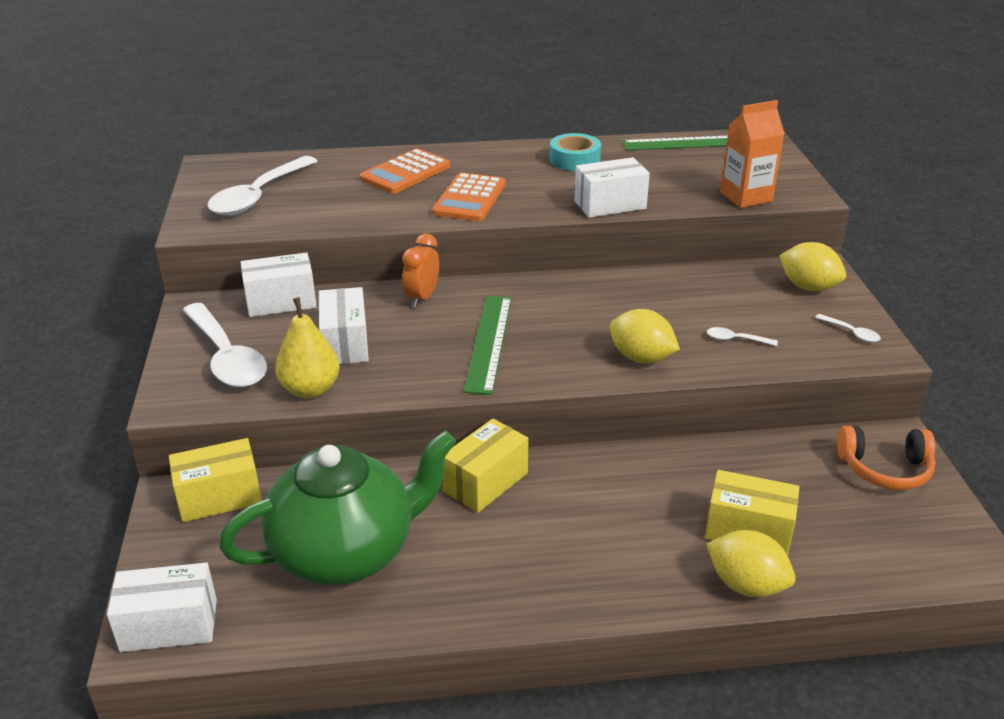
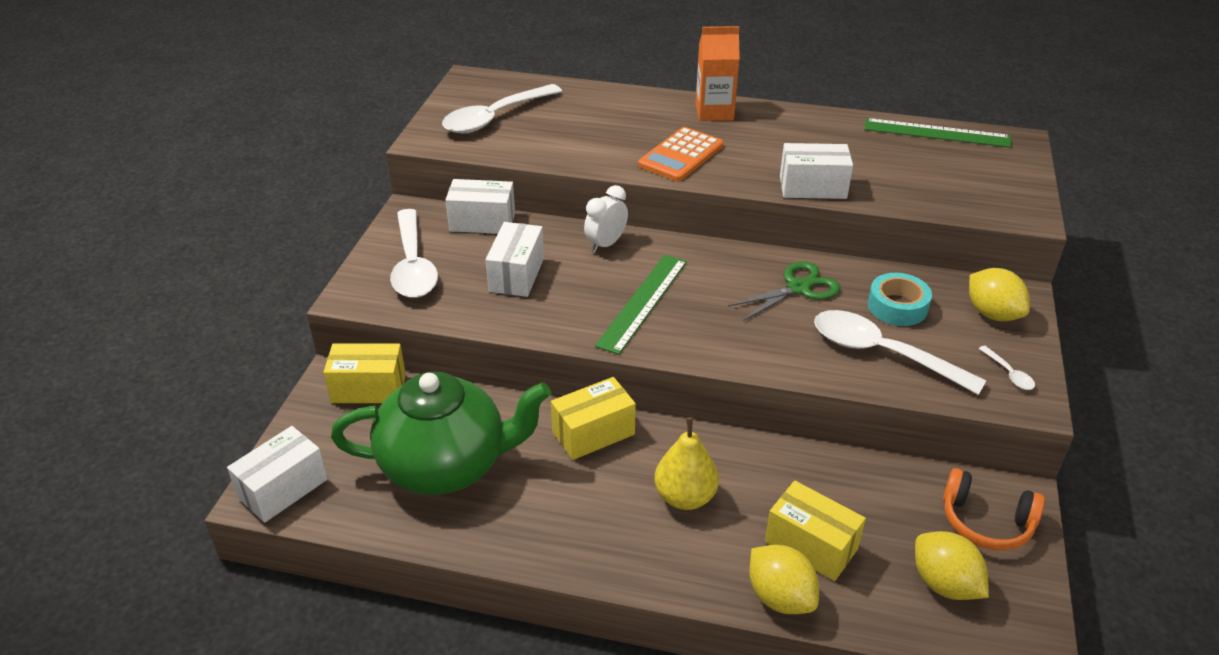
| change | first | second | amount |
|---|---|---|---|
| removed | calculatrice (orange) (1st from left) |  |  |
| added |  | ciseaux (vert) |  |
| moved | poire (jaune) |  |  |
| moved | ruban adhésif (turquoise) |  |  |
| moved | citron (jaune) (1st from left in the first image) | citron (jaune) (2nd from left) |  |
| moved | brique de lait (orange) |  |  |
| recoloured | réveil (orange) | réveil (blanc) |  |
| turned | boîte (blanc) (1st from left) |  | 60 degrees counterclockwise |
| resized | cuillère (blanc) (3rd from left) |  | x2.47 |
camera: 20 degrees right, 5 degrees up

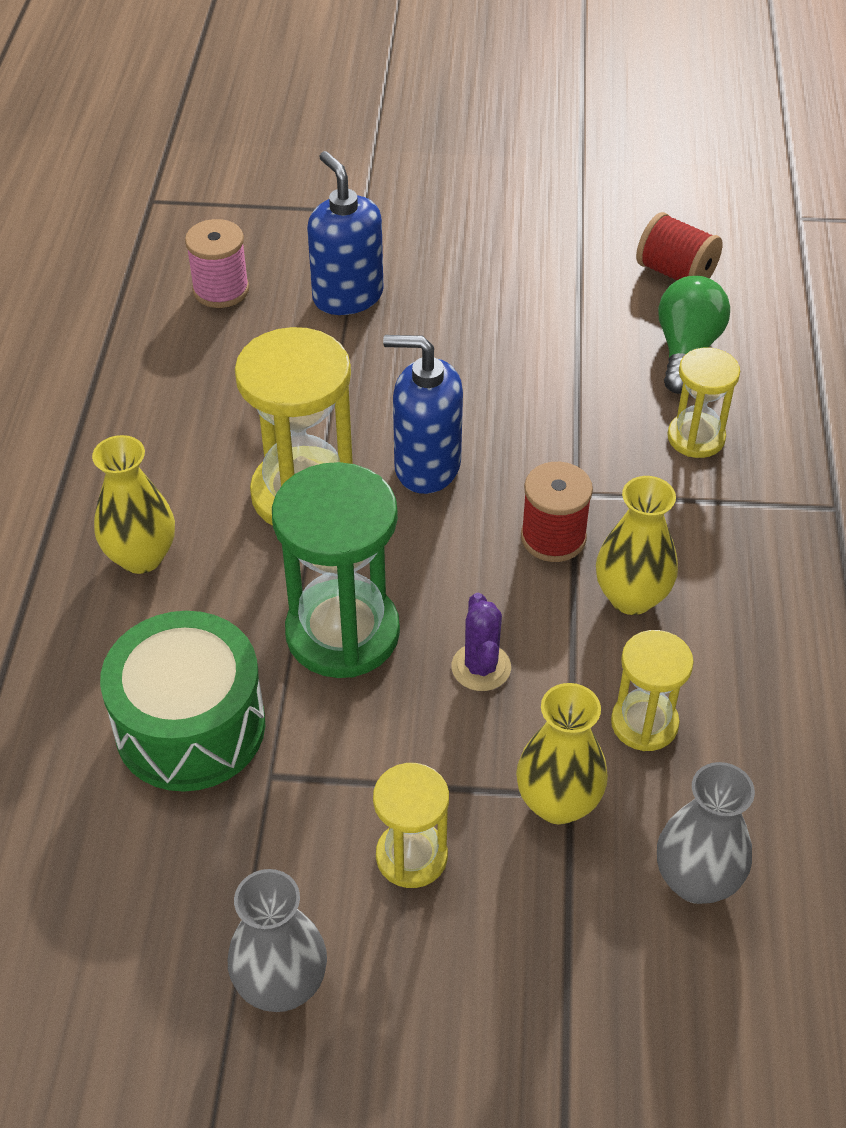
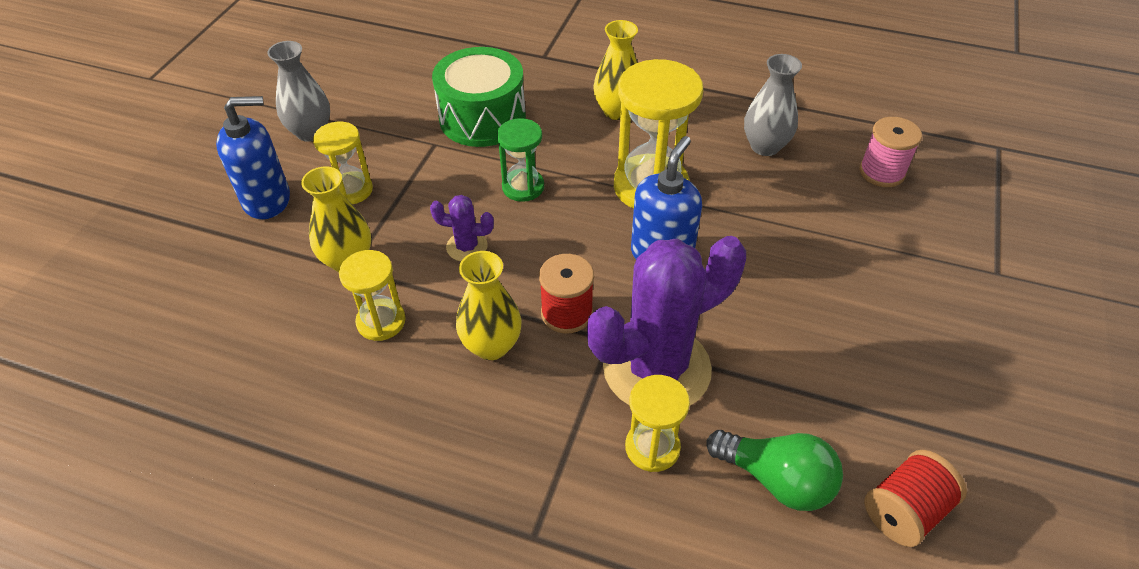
| change | first | second | amount |
|---|---|---|---|
| added |  | cactus (violet) (2nd from left) |  |
| moved | distributeur de savon (bleu) (1st from left) |  |  |
| moved | vase (gris) (2nd from left) |  |  |
| resized | sablier (vert) |  | x0.56 |
camera: 105 degrees right, 0 degrees up

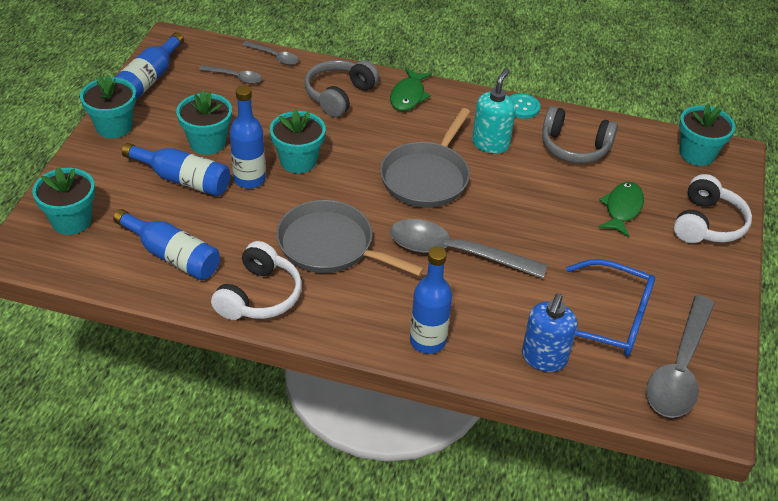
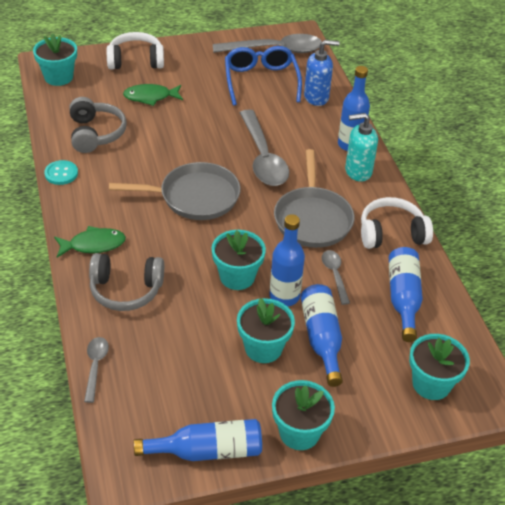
| change | first | second | amount |
|---|---|---|---|
| moved | cuillère (gris) (1st from left in the first image) | cuillère (gris) (4th from left) |  |
| moved | distributeur de savon (turquoise) |  |  |
camera: 120 degrees left, 0 degrees up

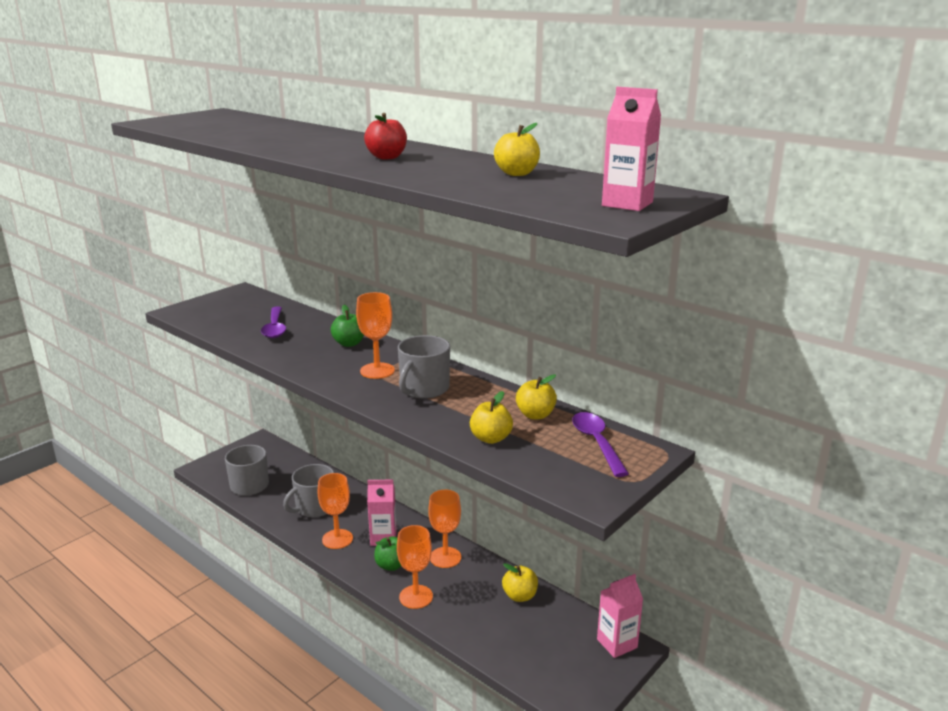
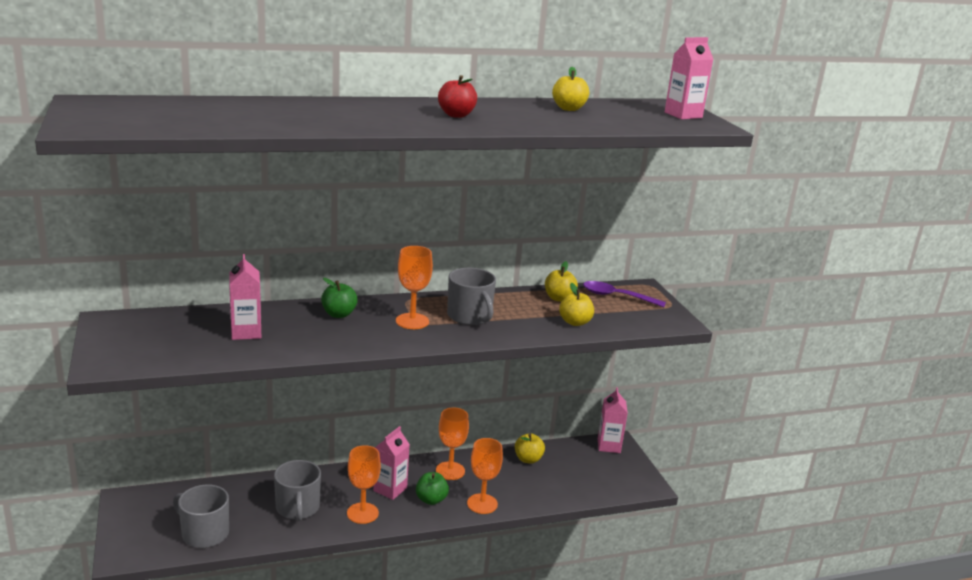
| change | first | second | amount |
|---|---|---|---|
| replaced | cuillère (violet) (1st from left) | brique de lait (rose) (1st from left) |  |
camera: 60 degrees left, 0 degrees up

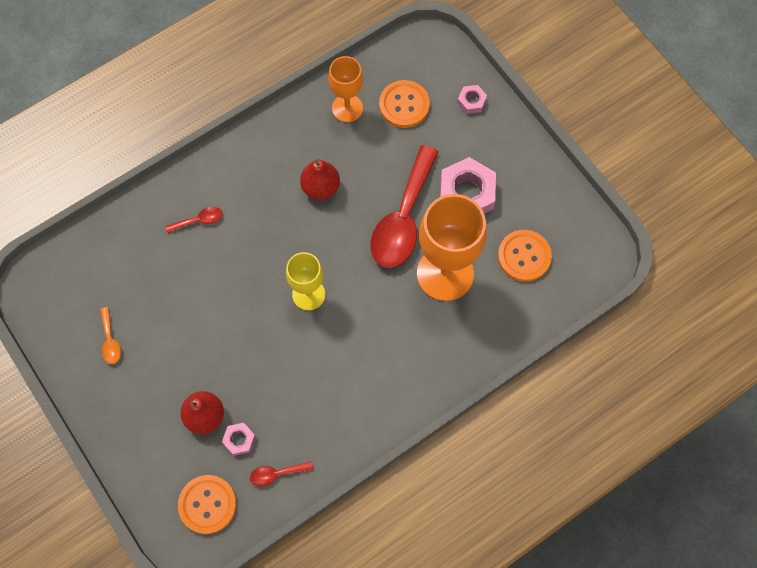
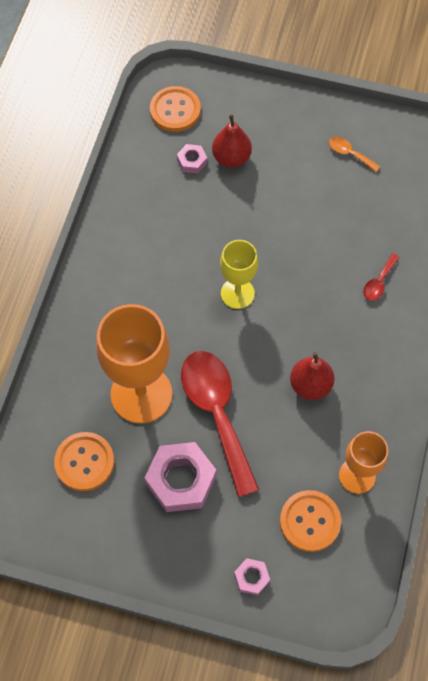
| change | first | second | amount |
|---|---|---|---|
| removed | cuillère (rouge) (2nd from left) |  |  |
camera: 140 degrees right, 5 degrees down

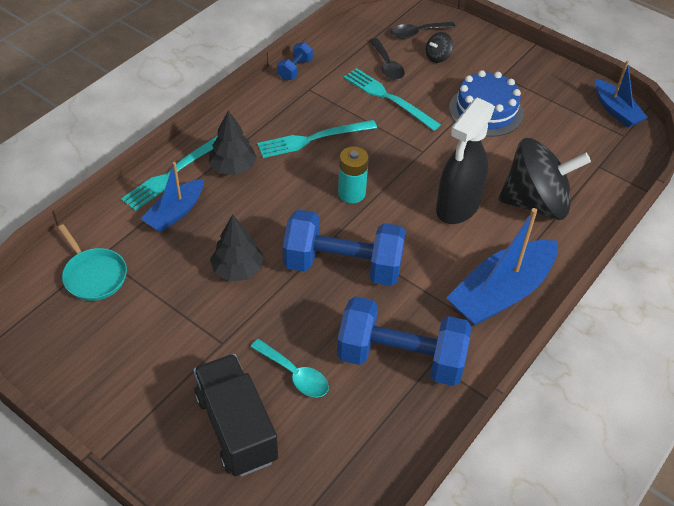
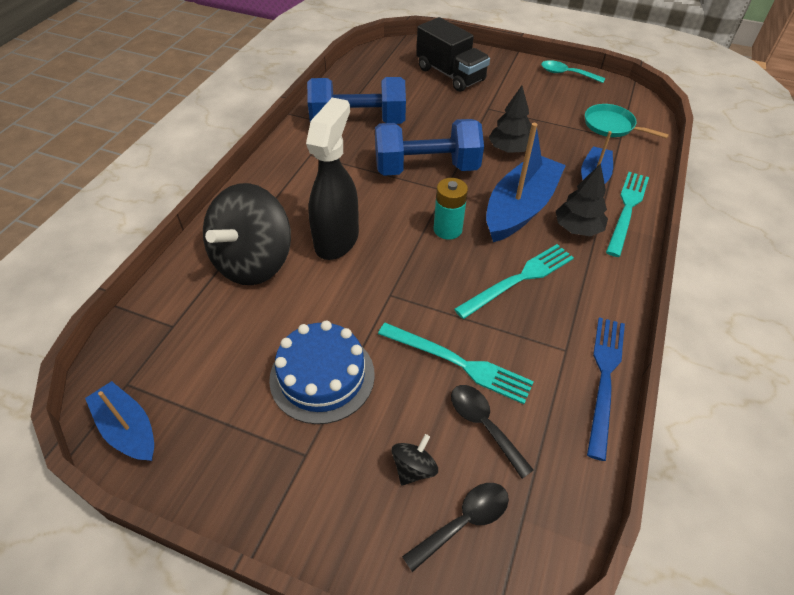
| change | first | second | amount |
|---|---|---|---|
| moved | cuillère (turquoise) |  |  |
| moved | bateau (bleu) (2nd from left) |  |  |
| replaced | haltère (bleu) (1st from left) | fourchette (bleu) |  |
| turned | toupie (noir) (2nd from left in the first image) | toupie (noir) (1st from left) | 45 degrees counterclockwise |
camera: 165 degrees right, 0 degrees up

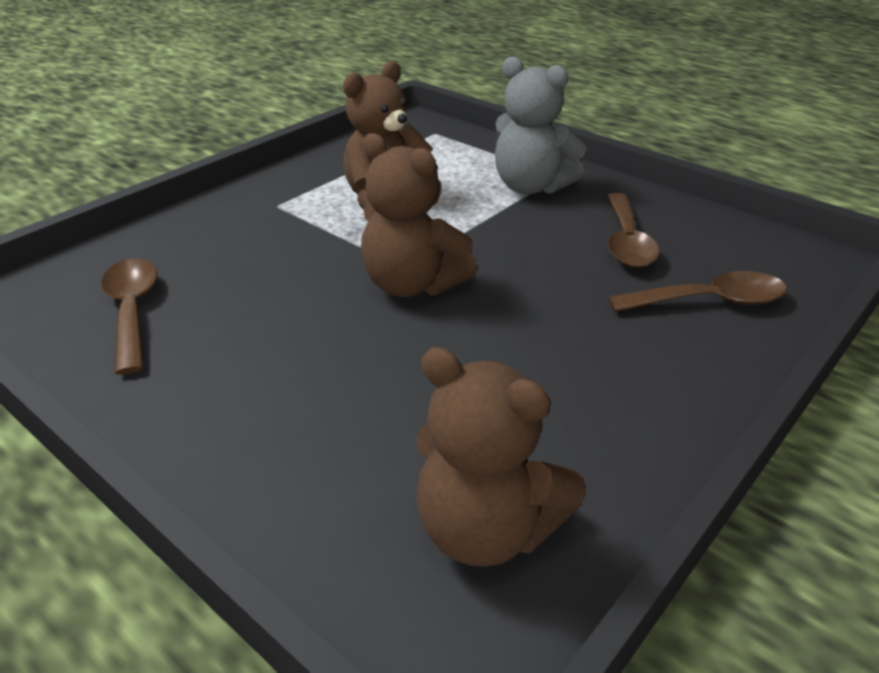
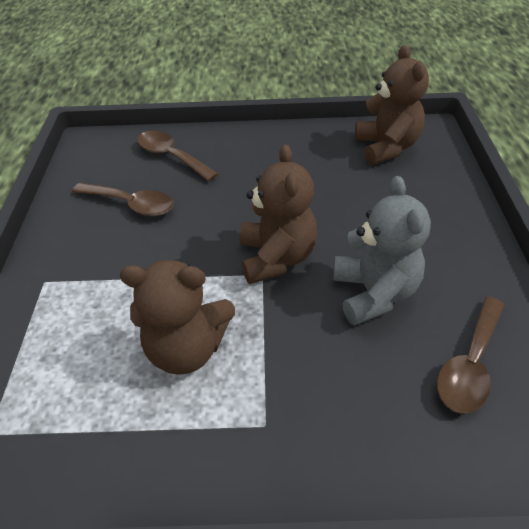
| change | first | second | amount |
|---|---|---|---|
| moved | ours en peluche (gris) |  |  |
| turned | cuillère (marron) (2nd from left in the first image) | cuillère (marron) (1st from left) | 60 degrees clockwise |
camera: 130 degrees left, 10 degrees up

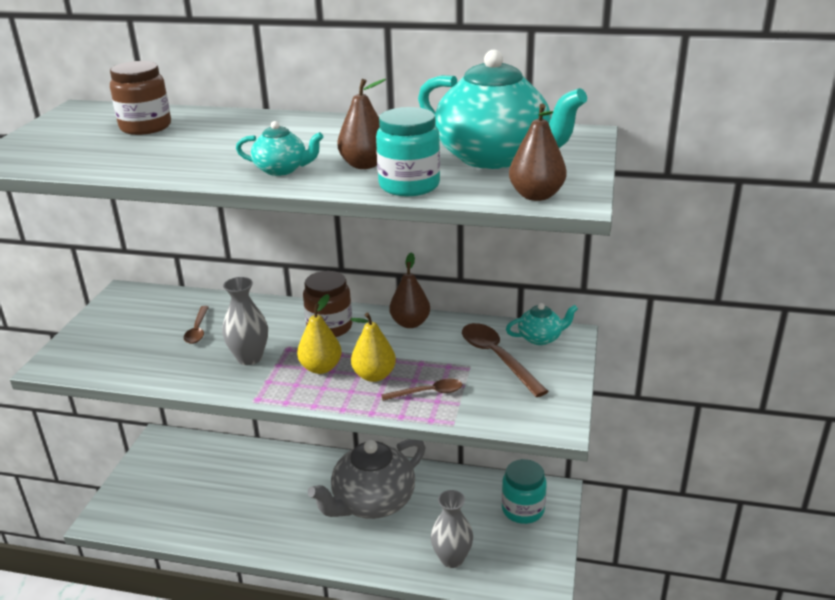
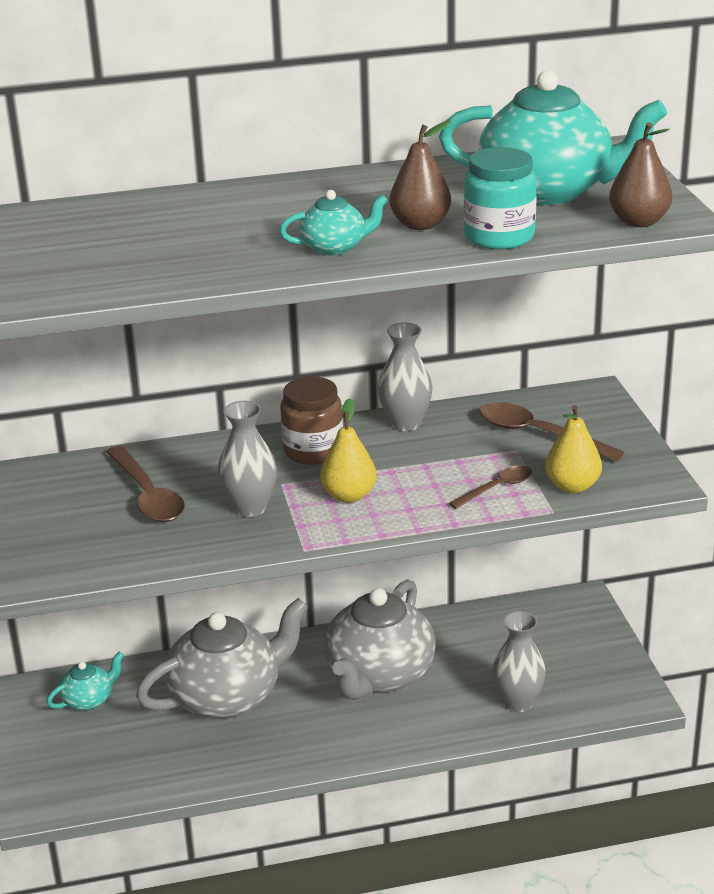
| change | first | second | amount |
|---|---|---|---|
| removed | bocal (marron) (1st from left) |  |  |
| removed | bocal (turquoise) (2nd from left) |  |  |
| added |  | théière (gris) (1st from left) |  |
| moved | poire (jaune) (2nd from left) |  |  |
| moved | théière (turquoise) (3rd from left in the first image) | théière (turquoise) (1st from left) |  |
| replaced | poire (marron) (2nd from left) | vase (gris) (2nd from left) |  |
| resized | cuillère (marron) (1st from left) |  | x1.66 |
camera: 25 degrees left, 0 degrees up

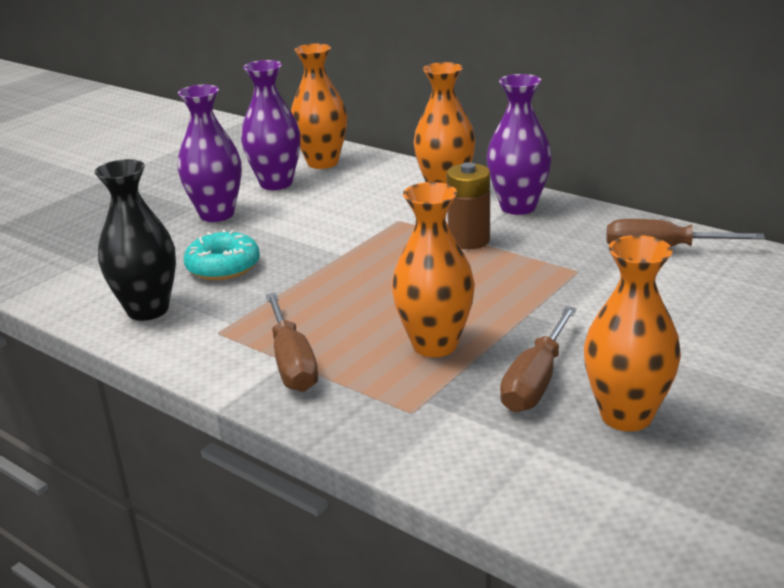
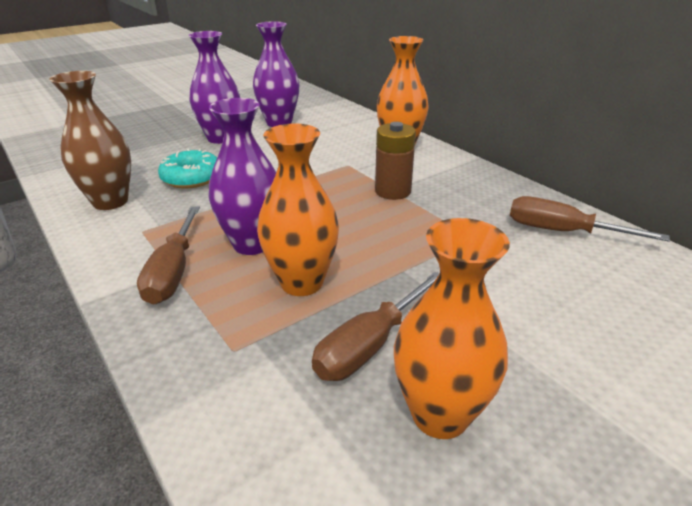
| change | first | second | amount |
|---|---|---|---|
| removed | vase (orange) (1st from left) |  |  |
| moved | vase (violet) (3rd from left in the first image) | vase (violet) (2nd from left) |  |
| recoloured | vase (noir) | vase (marron) |  |
camera: 15 degrees right, 5 degrees up

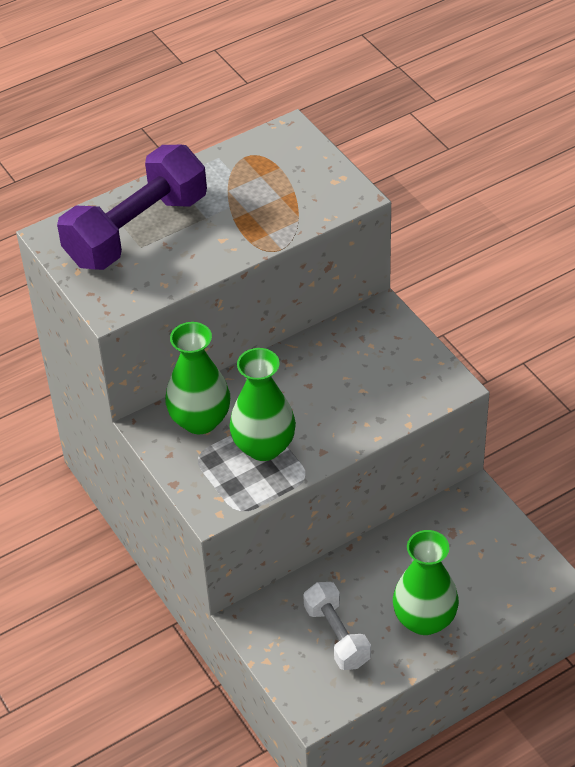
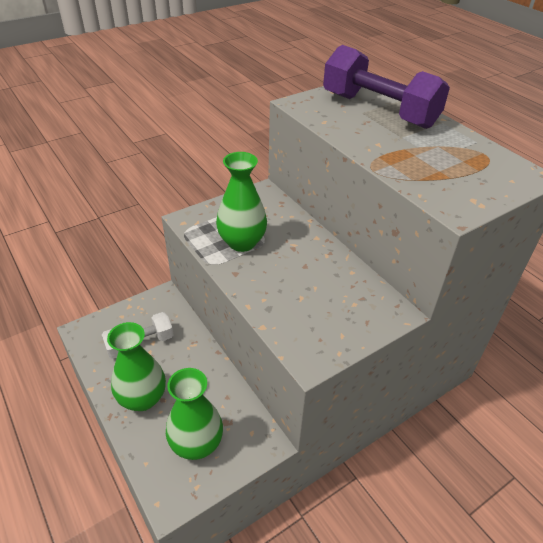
| change | first | second | amount |
|---|---|---|---|
| moved | vase (vert) (1st from left in the first image) | vase (vert) (2nd from left) |  |
camera: 85 degrees right, 5 degrees down

